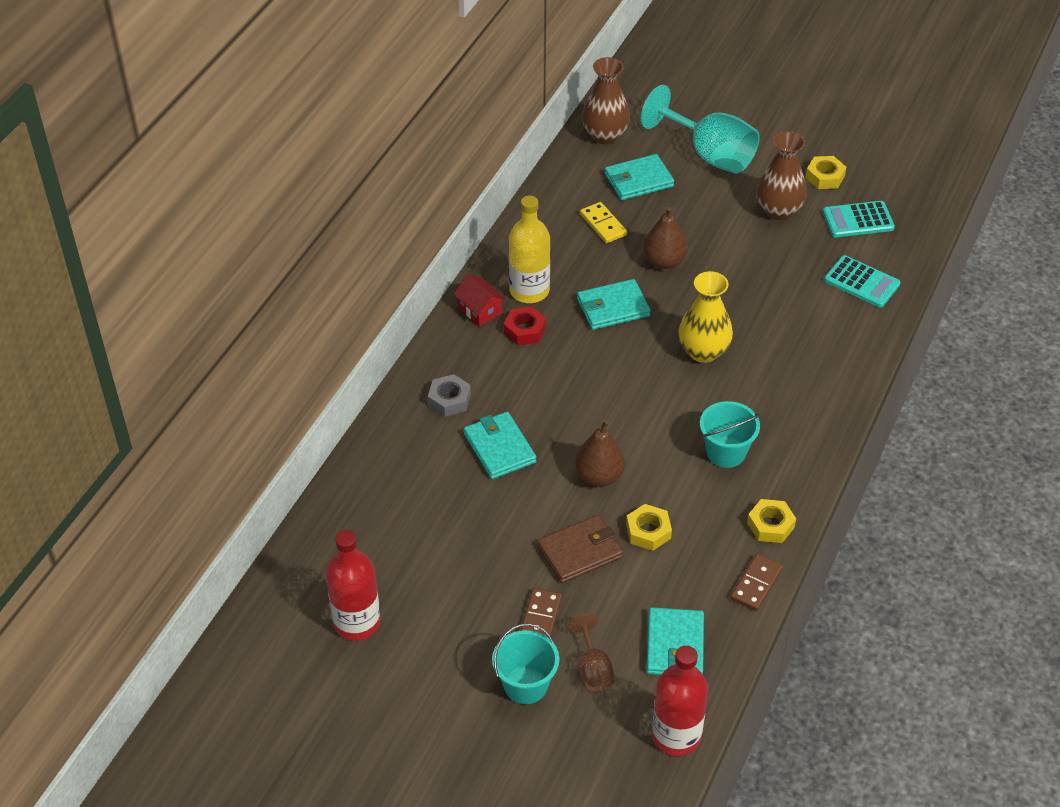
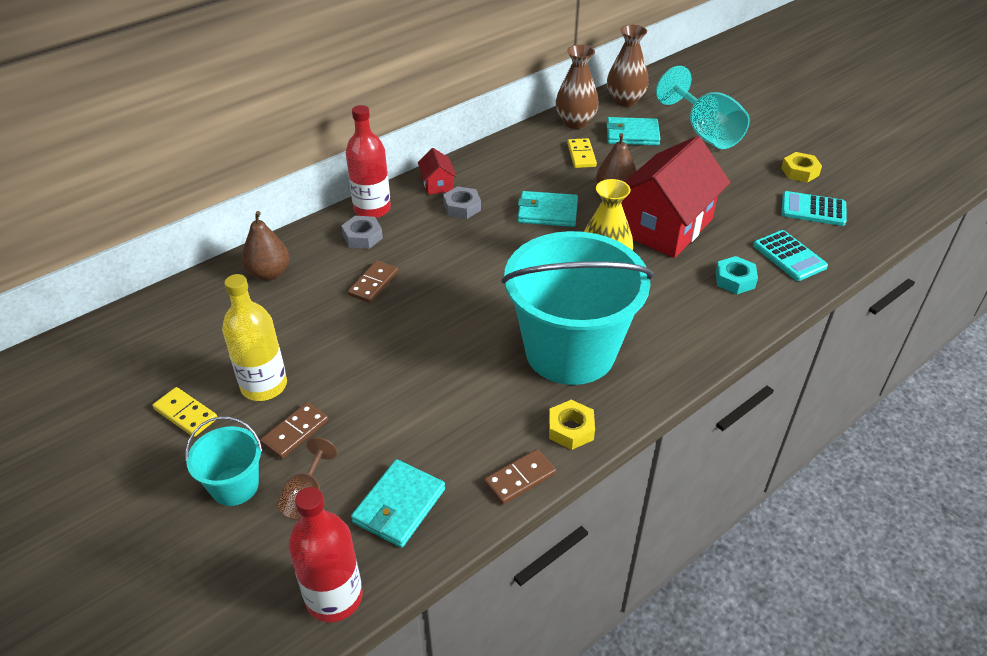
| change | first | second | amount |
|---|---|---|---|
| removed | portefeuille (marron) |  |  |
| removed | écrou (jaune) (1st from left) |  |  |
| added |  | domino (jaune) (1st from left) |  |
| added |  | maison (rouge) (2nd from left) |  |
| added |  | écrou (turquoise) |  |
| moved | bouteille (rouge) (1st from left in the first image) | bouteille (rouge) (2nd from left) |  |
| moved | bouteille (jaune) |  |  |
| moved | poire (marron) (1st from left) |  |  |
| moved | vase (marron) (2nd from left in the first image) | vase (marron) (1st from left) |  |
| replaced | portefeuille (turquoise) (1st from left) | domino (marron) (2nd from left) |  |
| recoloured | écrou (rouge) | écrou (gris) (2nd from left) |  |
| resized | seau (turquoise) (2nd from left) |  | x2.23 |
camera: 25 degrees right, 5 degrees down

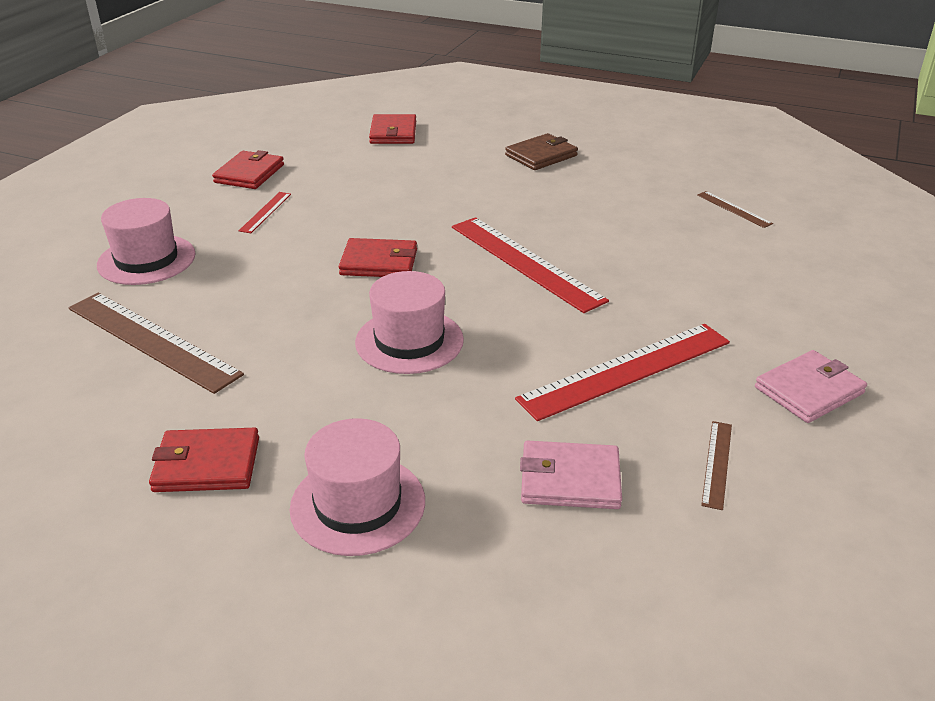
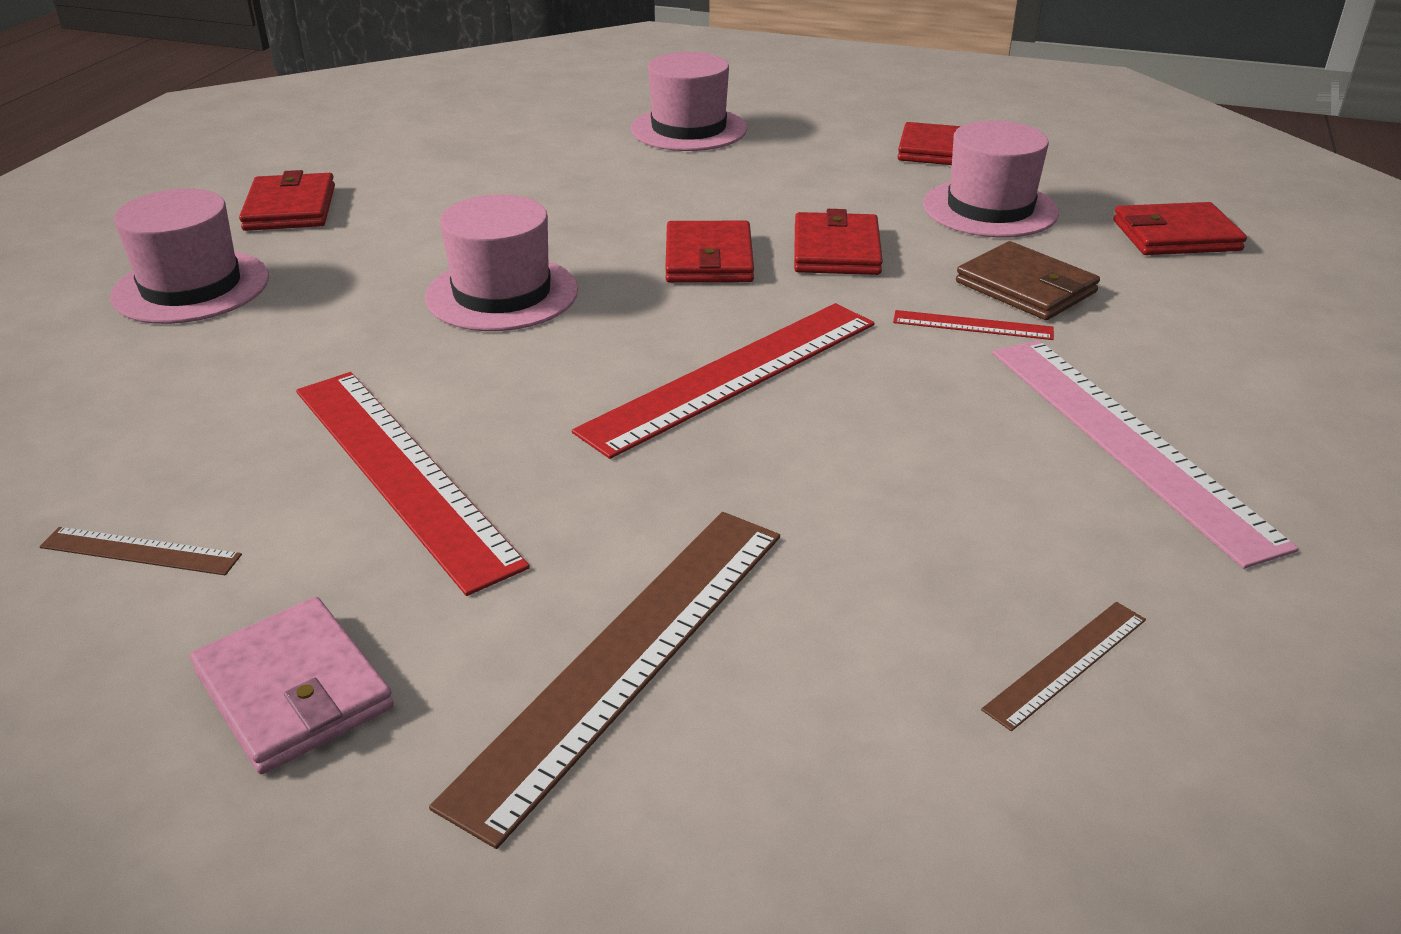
| change | first | second | amount |
|---|---|---|---|
| removed | portefeuille (rose) (1st from left) |  |  |
| added |  | portefeuille (rouge) (3rd from left) |  |
| added |  | chapeau (rose) (4th from left) |  |
| added |  | règle (rose) |  |
| moved | règle (marron) (1st from left in the first image) | règle (marron) (2nd from left) |  |
| moved | règle (rouge) (1st from left in the first image) | règle (rouge) (3rd from left) |  |
| moved | portefeuille (marron) |  |  |
camera: 85 degrees right, 0 degrees up

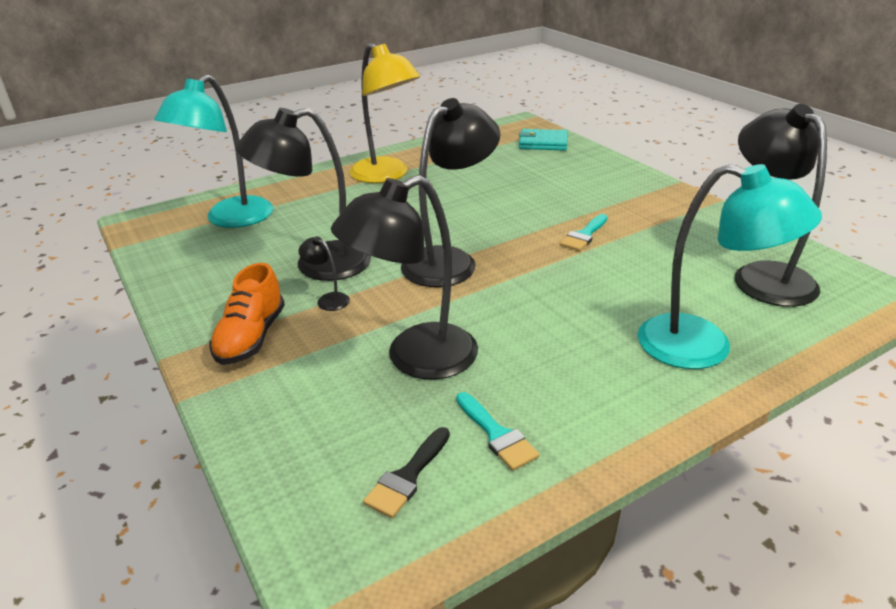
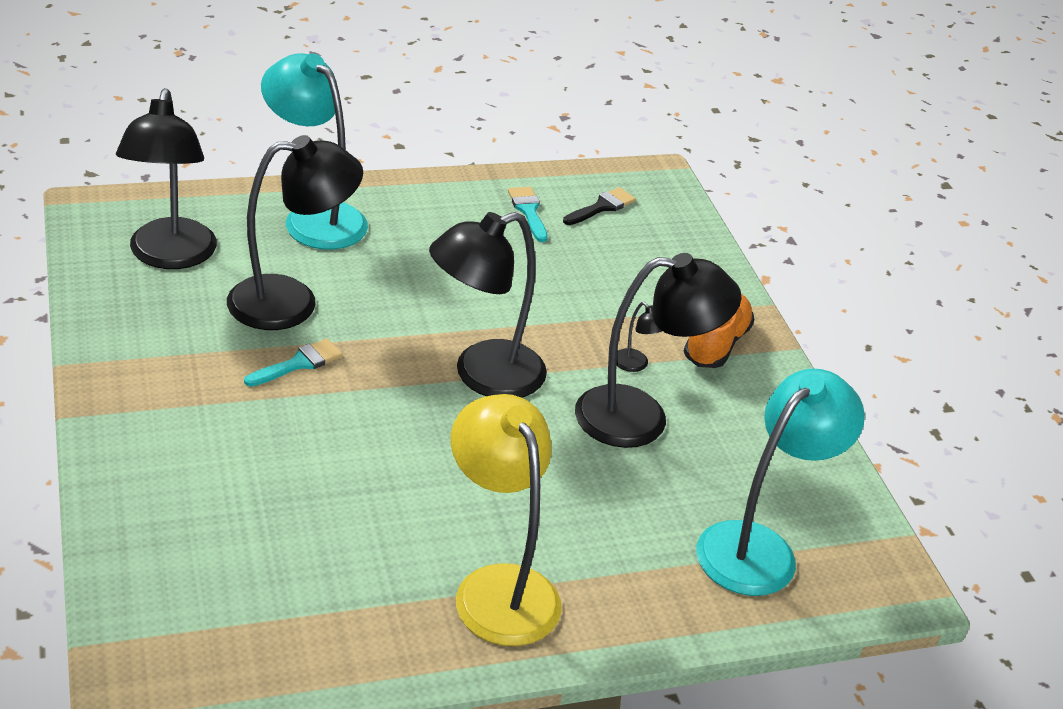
| change | first | second | amount |
|---|---|---|---|
| removed | portefeuille (turquoise) |  |  |
| moved | lampe (noir) (3rd from left in the first image) | lampe (noir) (2nd from left) |  |
camera: 170 degrees left, 5 degrees up

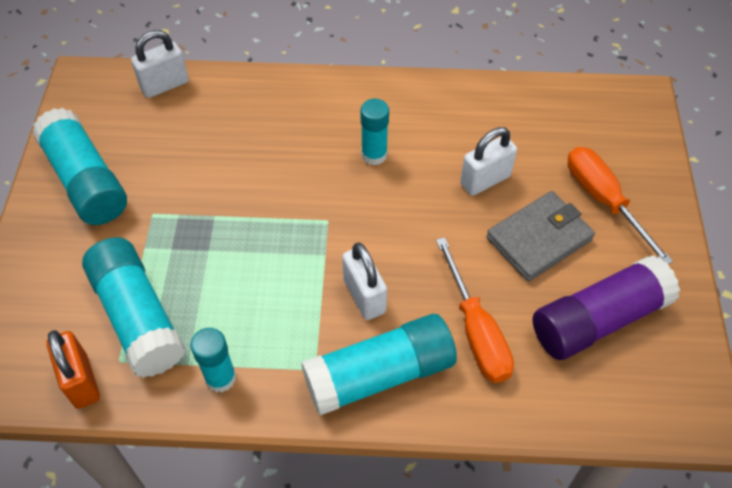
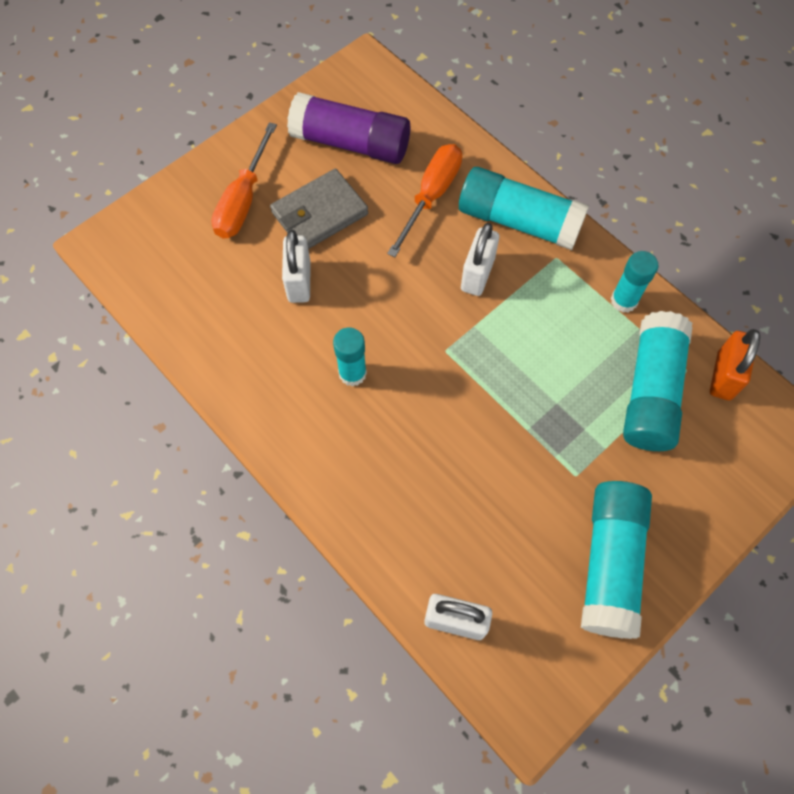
| change | first | second | amount |
|---|---|---|---|
| turned | cadenas (blanc) (3rd from left in the first image) | cadenas (blanc) (1st from left) | 75 degrees clockwise |
| turned | portefeuille (gris) |  | 45 degrees counterclockwise |
camera: 135 degrees left, 10 degrees up

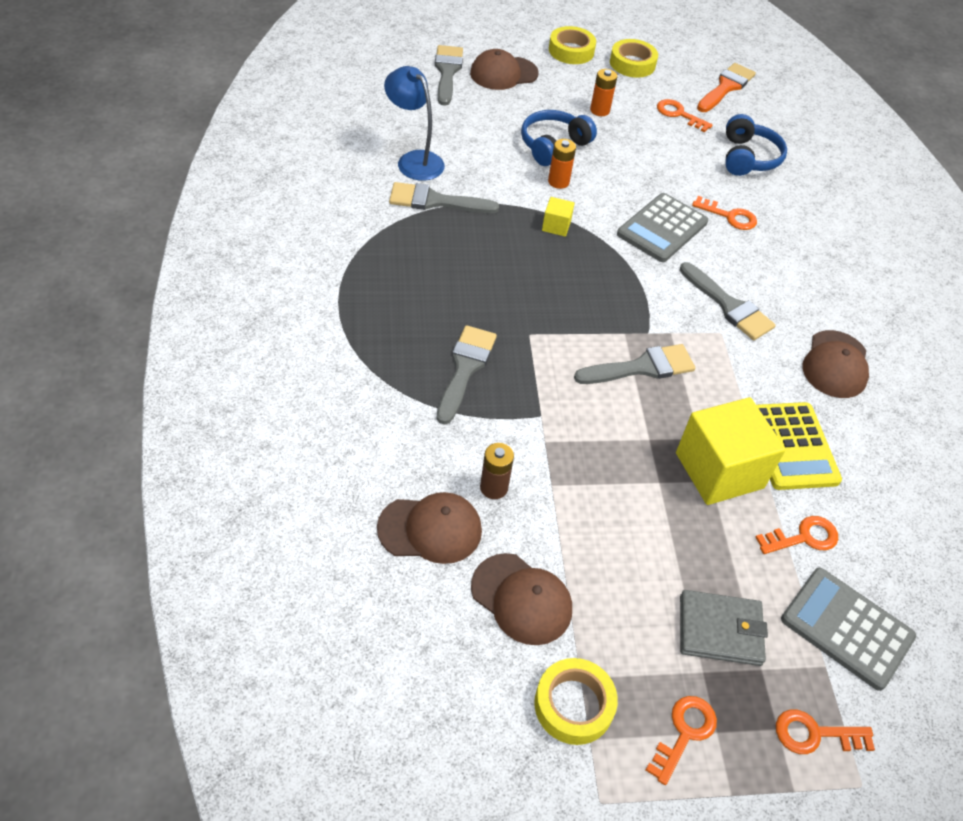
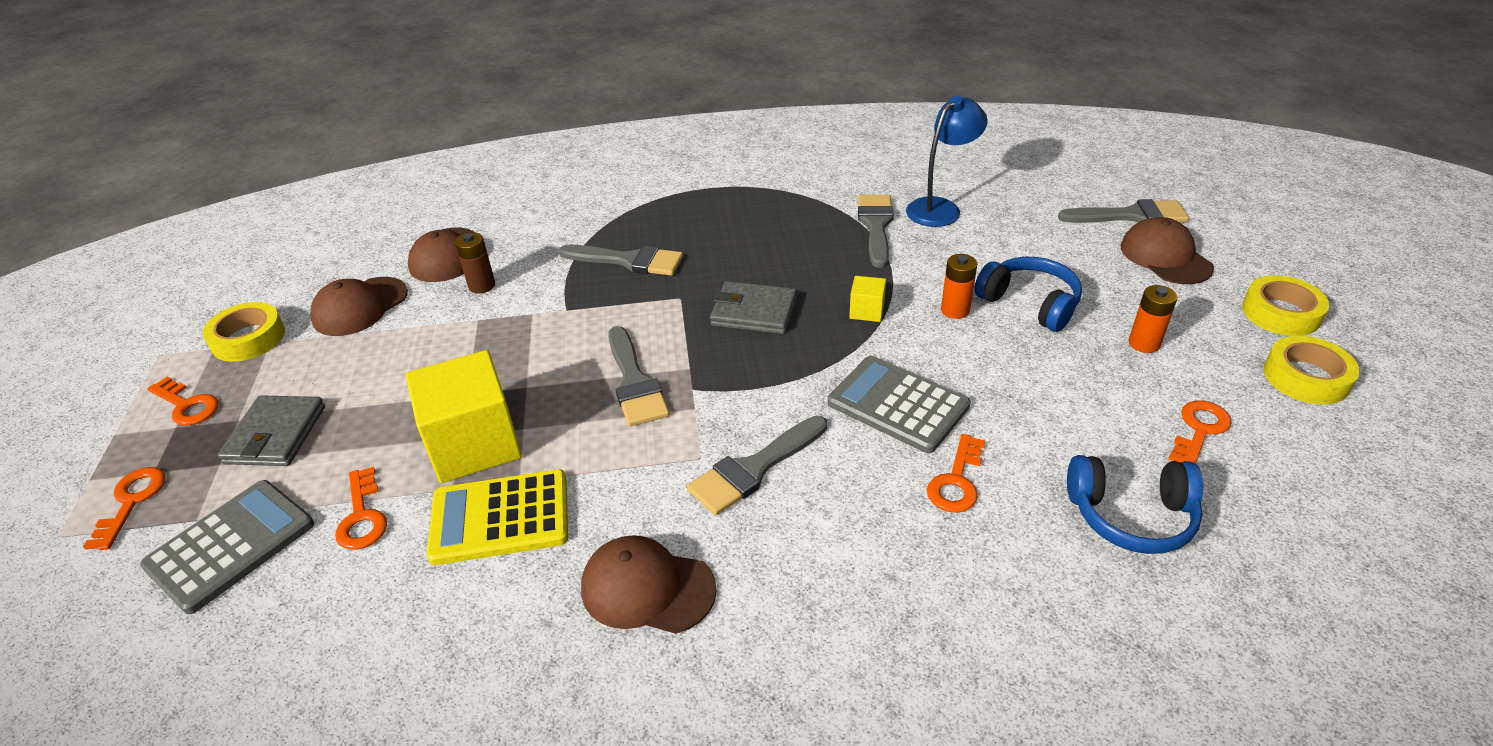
| change | first | second | amount |
|---|---|---|---|
| removed | pinceau (orange) |  |  |
| added |  | portefeuille (gris) (2nd from left) |  |
camera: 95 degrees right, 10 degrees down

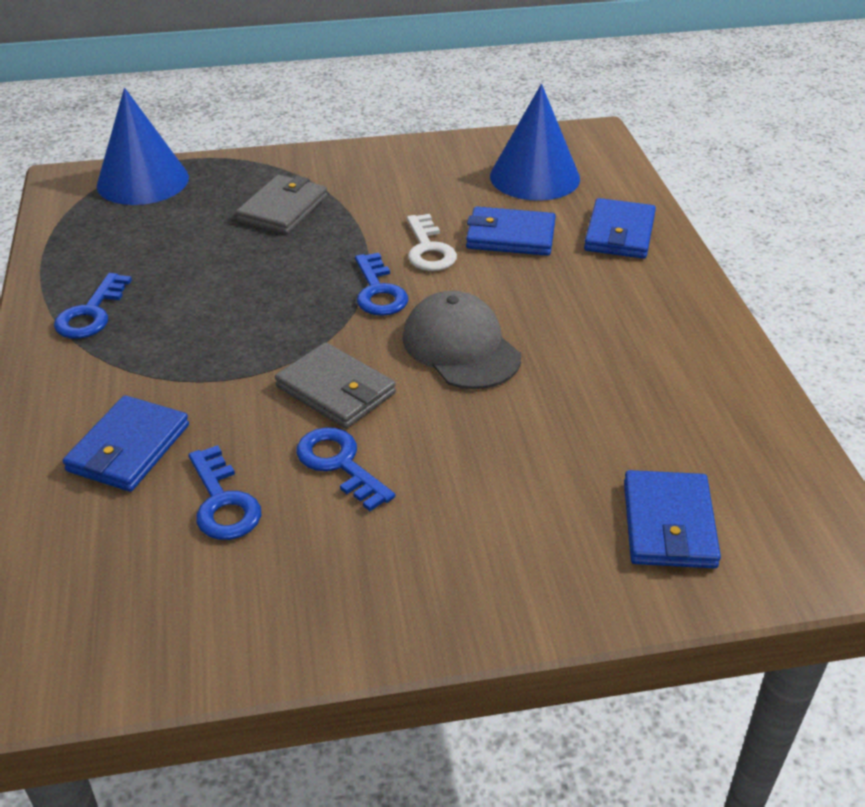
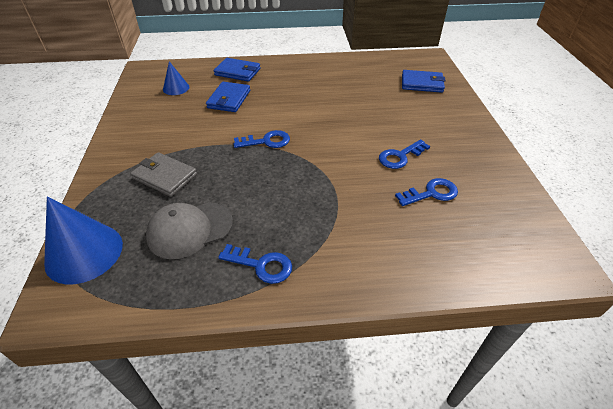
| change | first | second | amount |
|---|---|---|---|
| removed | portefeuille (bleu) (1st from left) |  |  |
| removed | portefeuille (gris) (2nd from left) |  |  |
| removed | clé (blanc) |  |  |
| moved | casquette (gris) |  |  |
| resized | cône (bleu) (2nd from left) |  | x0.55 |
camera: 85 degrees left, 5 degrees up

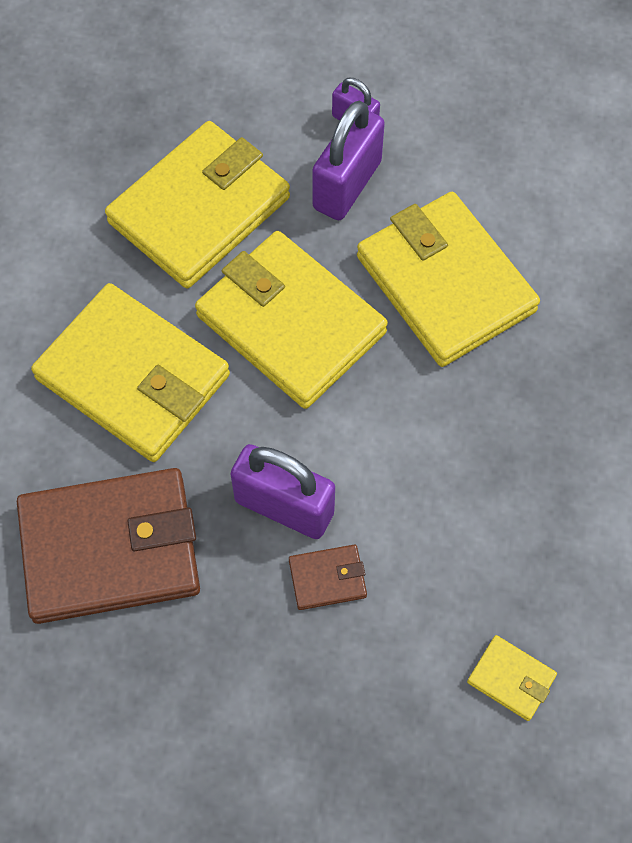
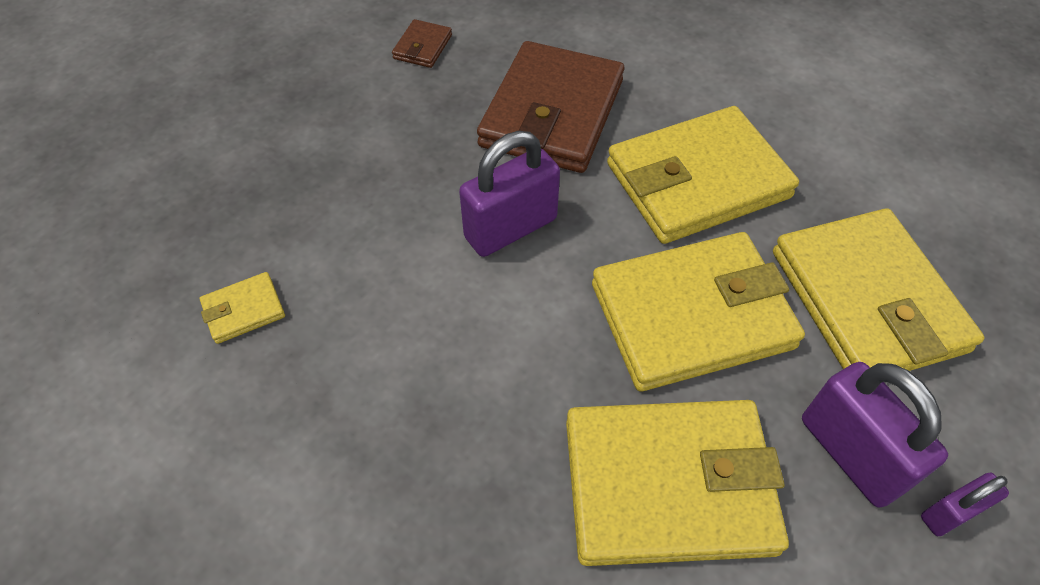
| change | first | second | amount |
|---|---|---|---|
| moved | portefeuille (marron) (2nd from left in the first image) | portefeuille (marron) (1st from left) |  |
camera: 120 degrees right, 10 degrees down

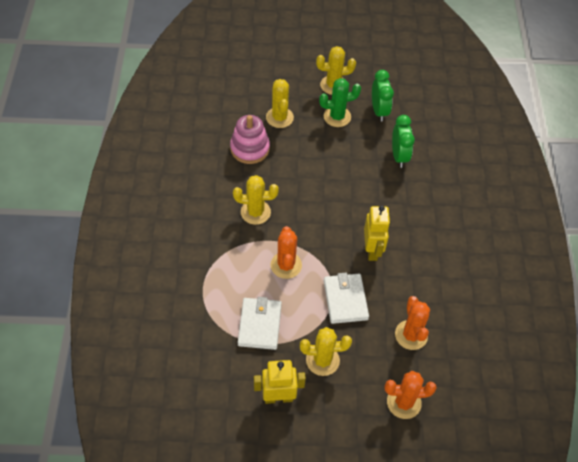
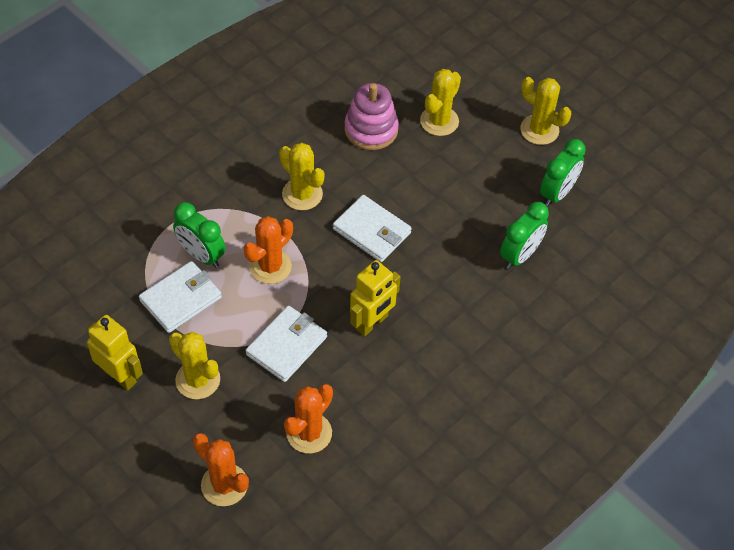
| change | first | second | amount |
|---|---|---|---|
| removed | cactus (vert) |  |  |
| added |  | réveil (vert) (1st from left) |  |
| added |  | portefeuille (blanc) (3rd from left) |  |
camera: 45 degrees right, 0 degrees up

